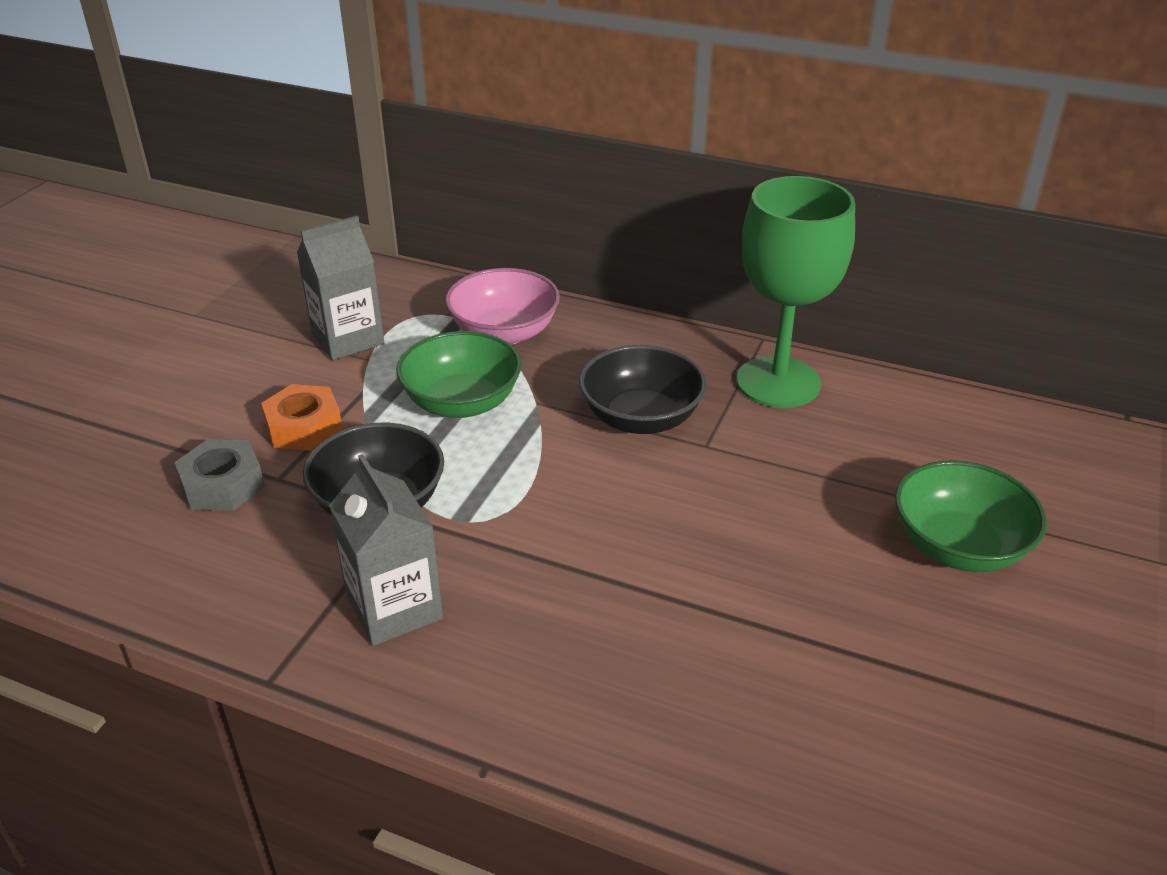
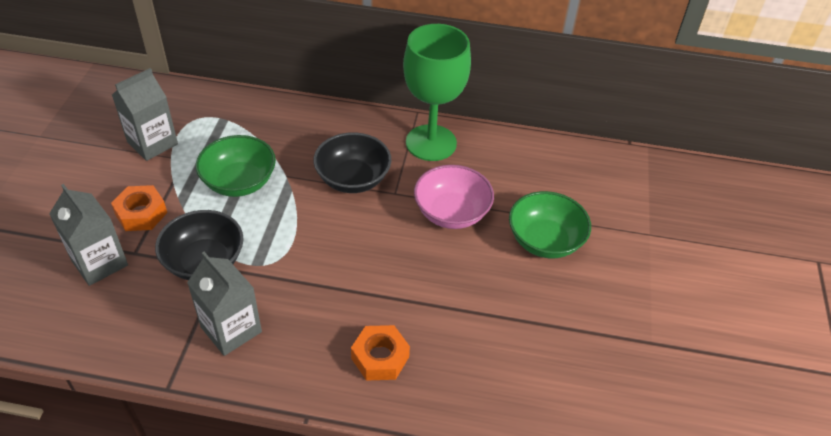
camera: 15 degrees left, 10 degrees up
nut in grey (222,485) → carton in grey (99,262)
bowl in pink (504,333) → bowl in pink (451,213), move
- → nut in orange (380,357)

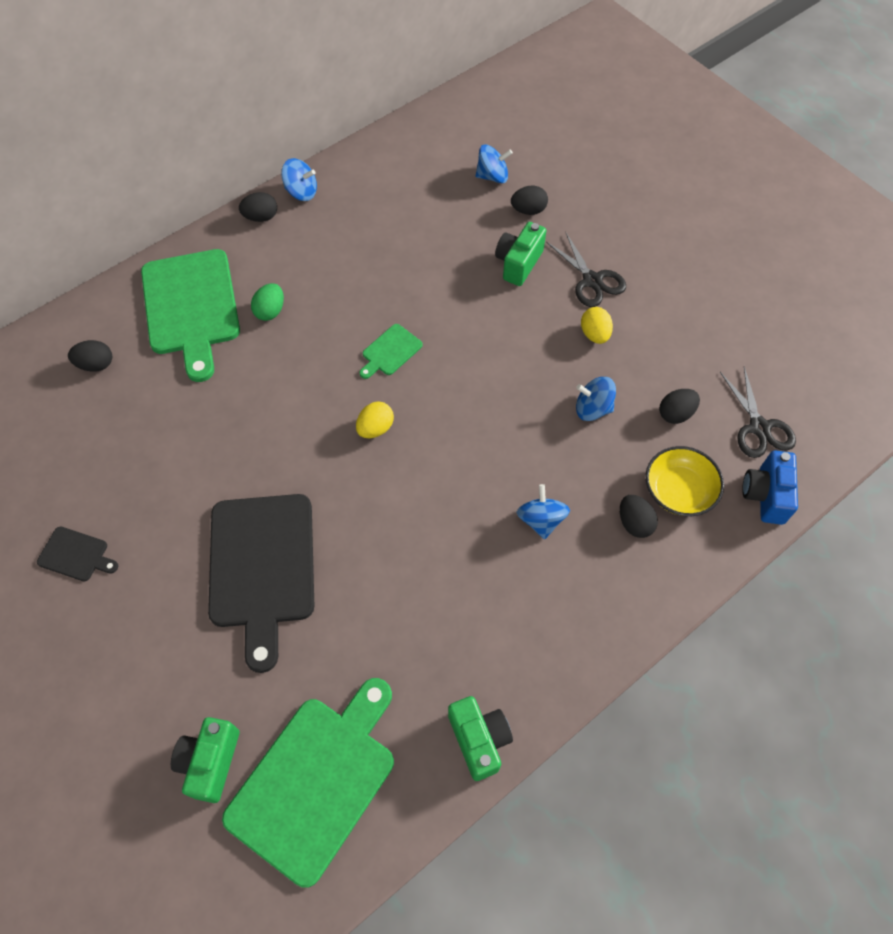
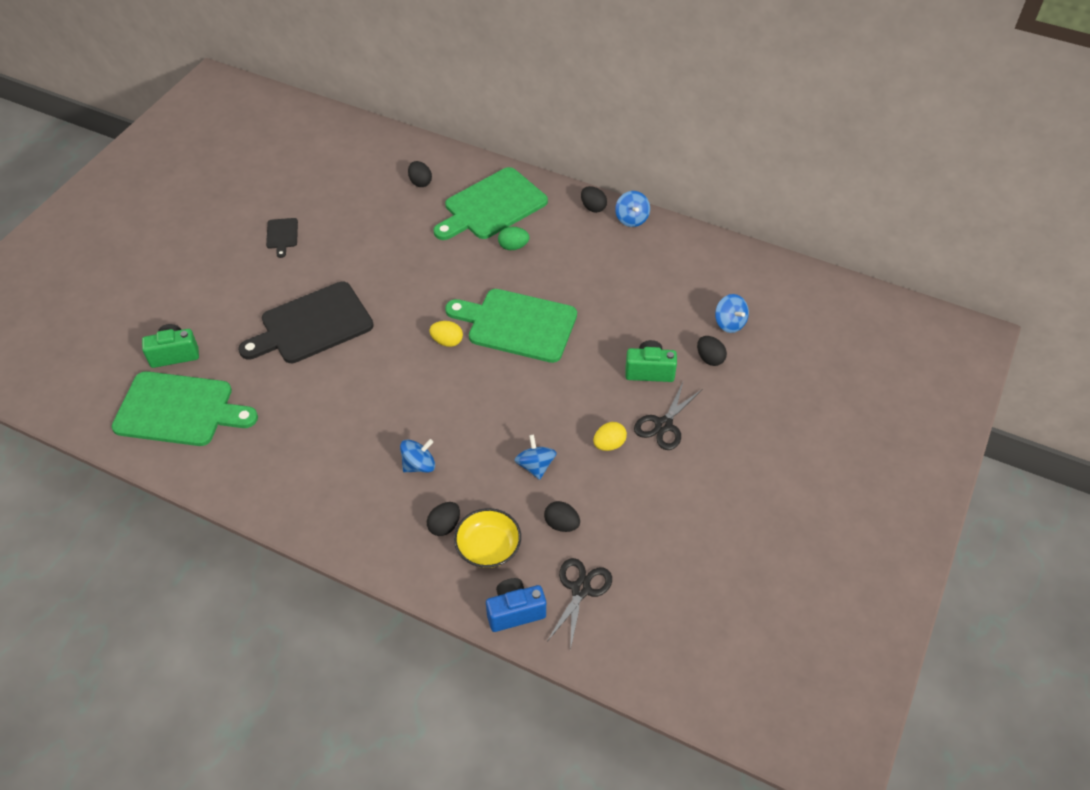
camera: 65 degrees right, 10 degrees down
cutting board in green (390,351) → cutting board in green (517,324), x2.27
camera in green (479,739) → -
scissors in black (759,427) → scissors in black (581,589), 150 degrees clockwise

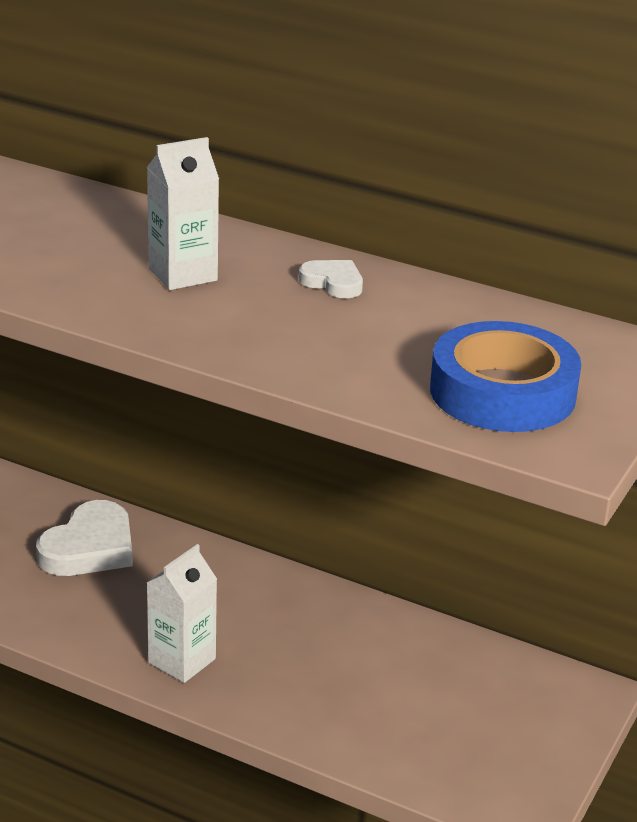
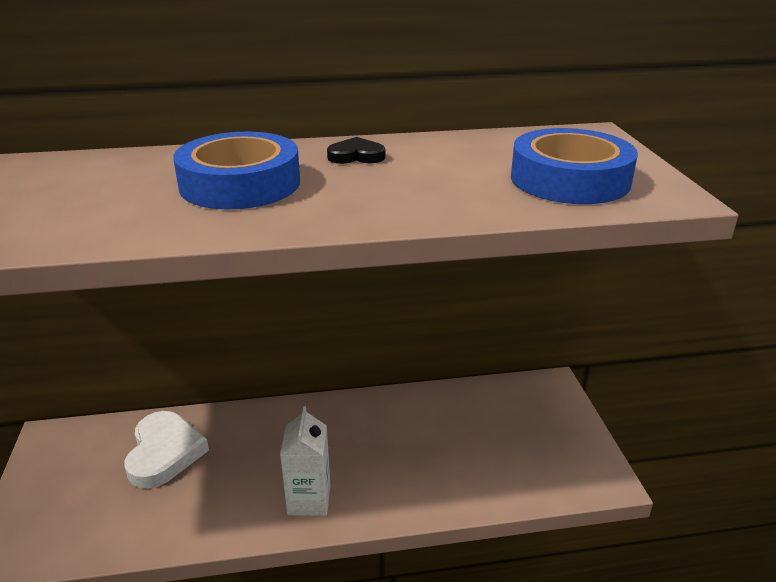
camera: 35 degrees left, 0 degrees up
carton in white (182,274) → tape in blue (240,184)
heart in white (333,283) → heart in black (356,156)

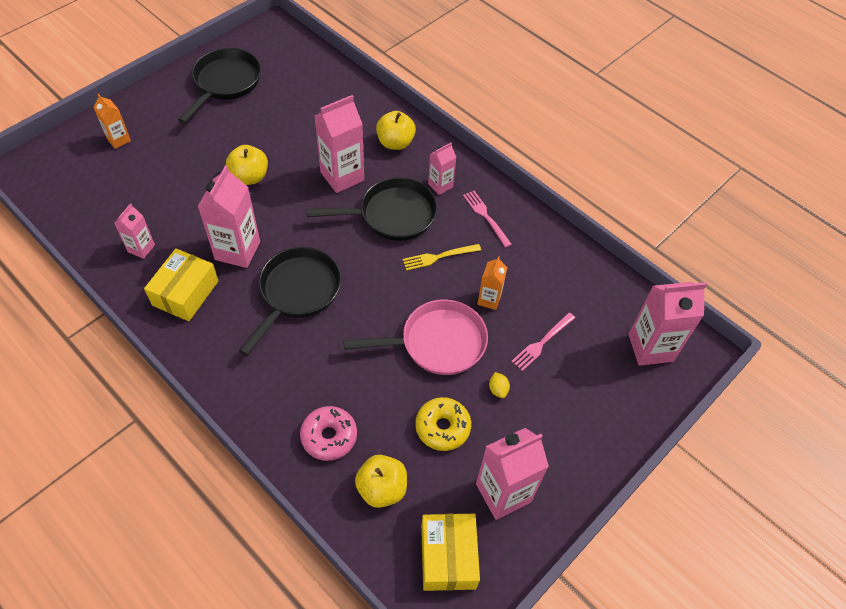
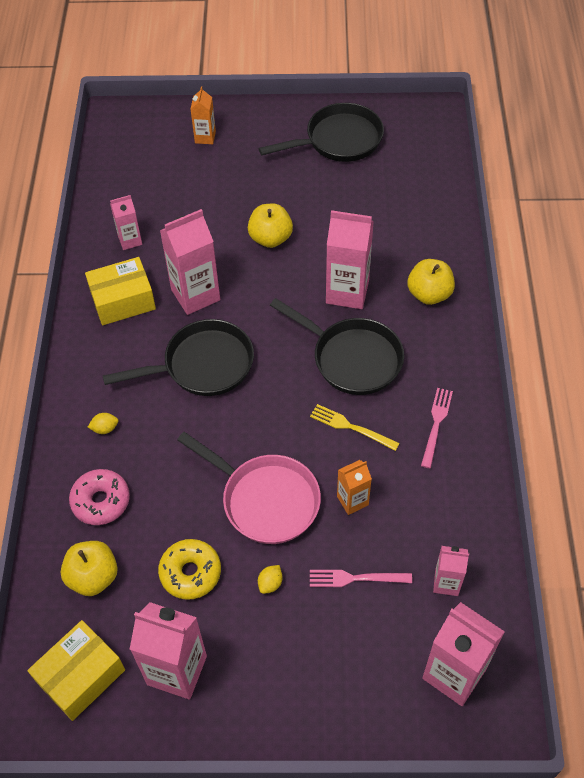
camera: 50 degrees right, 0 degrees up
carton in pink (440,185) → carton in pink (446,582), move
- → lemon in yellow (105,428)

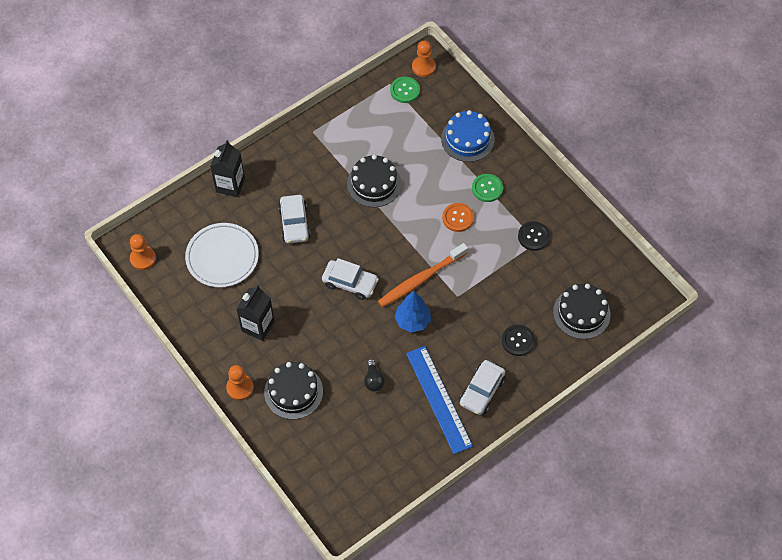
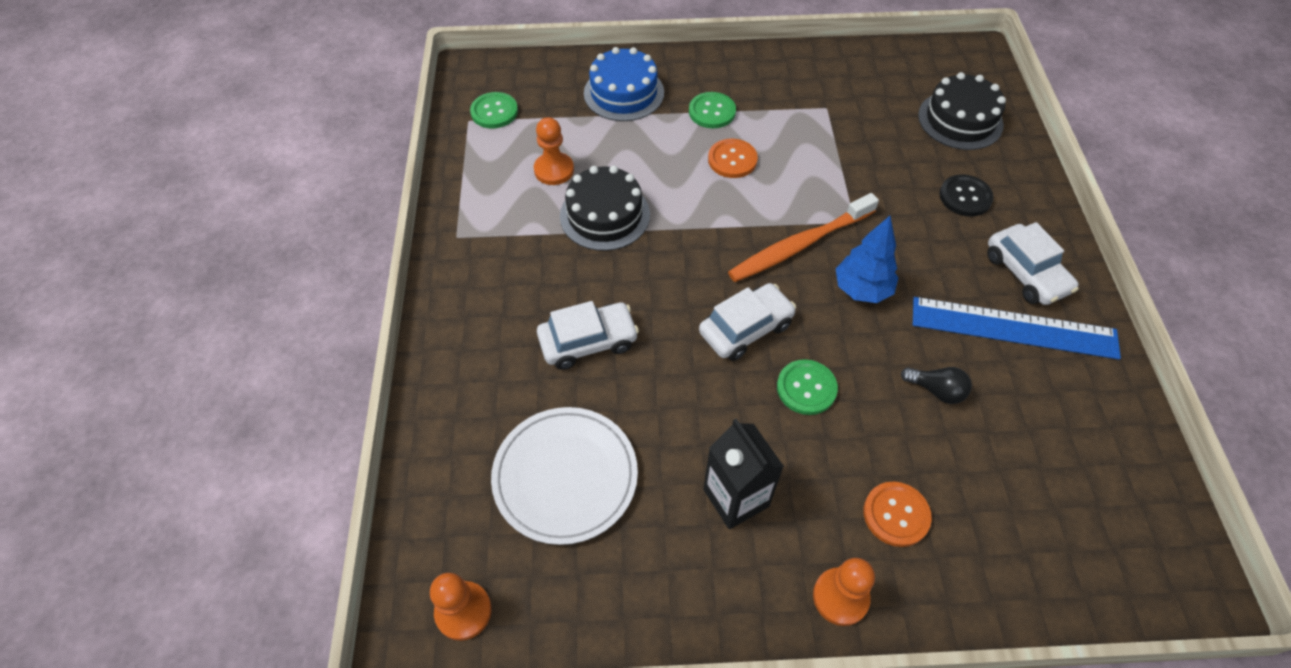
camera: 55 degrees left, 5 degrees down
carton in black (230,185) → -
cake in black (293,392) → button in orange (896,515)
car in white (294,223) → car in white (588,342), 45 degrees counterclockwise
toothbrush in orange (421,279) → toothbrush in orange (799,245), 60 degrees clockwise
pawn in orange (423,67) → pawn in orange (554,170), move
button in black (533,236) → -
- → button in green (806,388)

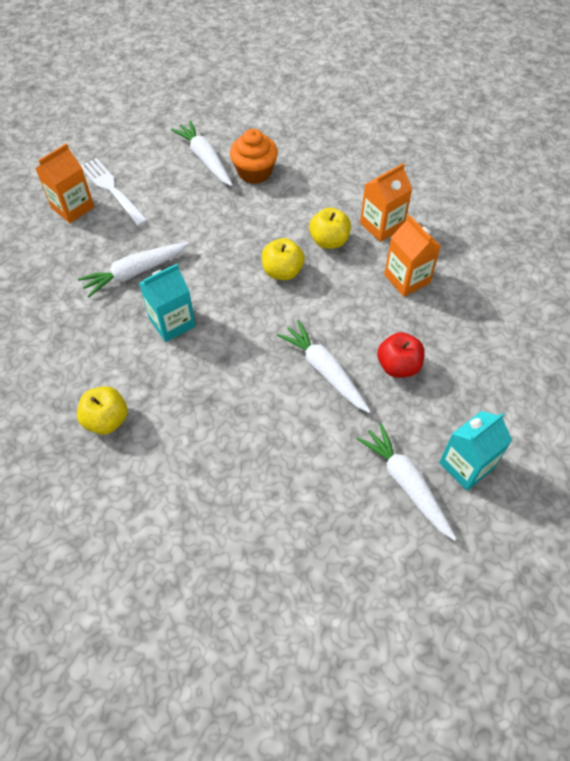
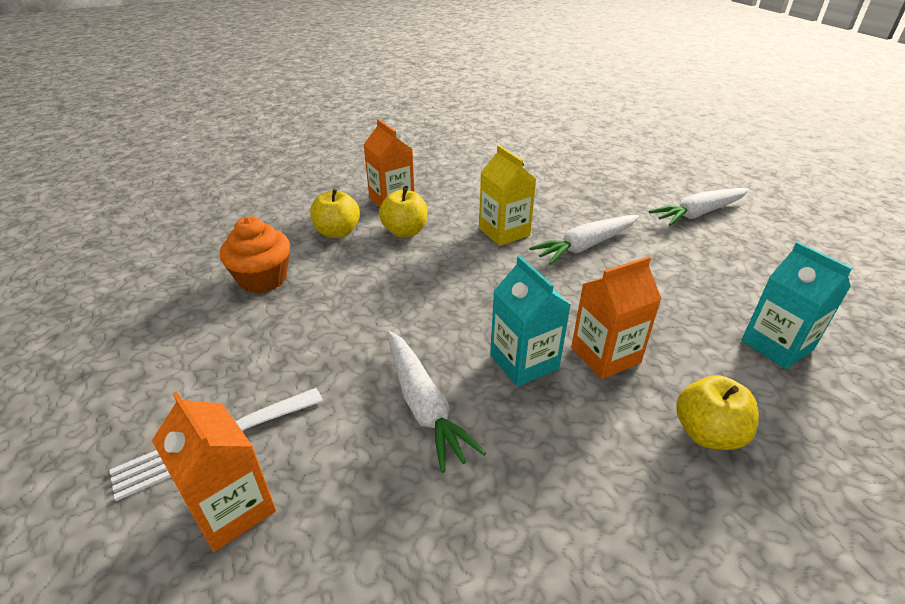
camera: 85 degrees left, 20 degrees down
carrot in white (205,159) → -
apple in yellow (282,271) → apple in yellow (337,232), move
apple in red (398,366) → -
carton in orange (407,279) → carton in orange (605,355), move
carton in turquoise (466,465) → carton in turquoise (777,345), move
- → carton in yellow (504,232)

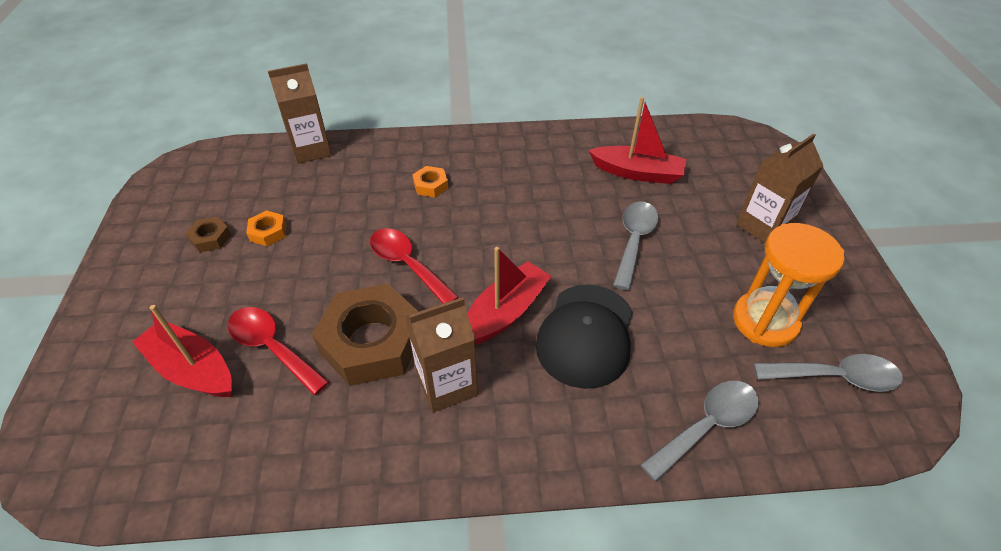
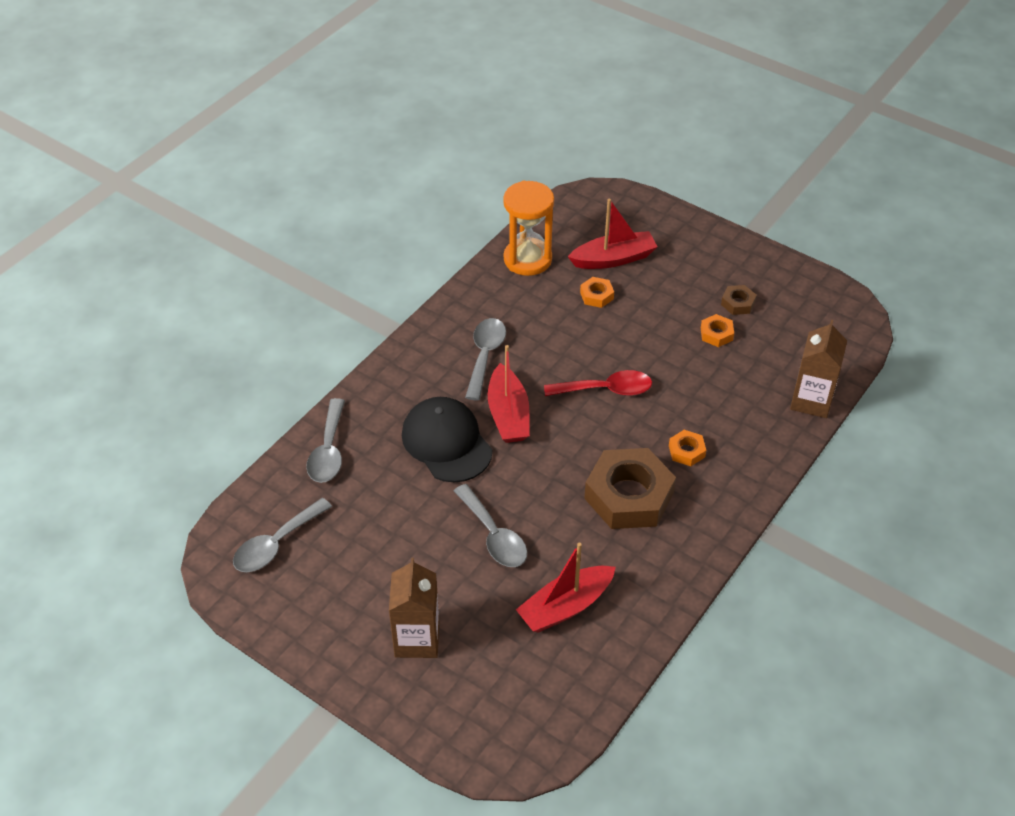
camera: 130 degrees right, 0 degrees up
spoon in red (272,347) → nut in orange (596,295)
nut in brown (372,342) → nut in brown (629,496), move
carton in brown (447,384) → spoon in grey (485,355)
hourglass in orange (765,321) → hourglass in orange (527,259), move

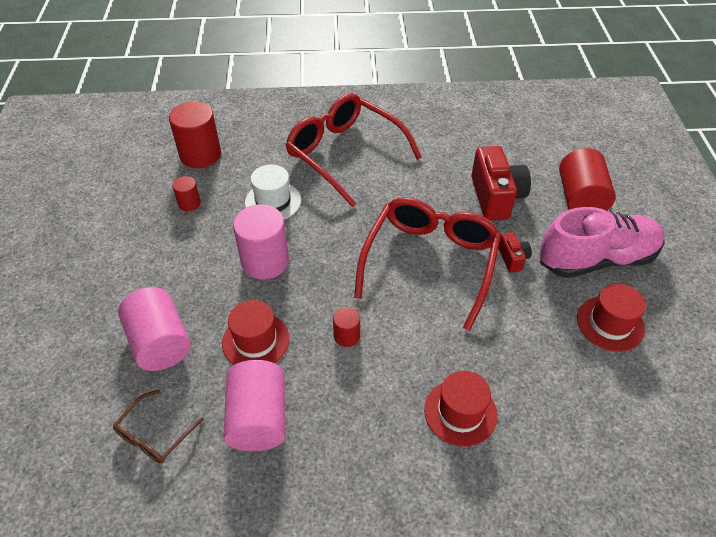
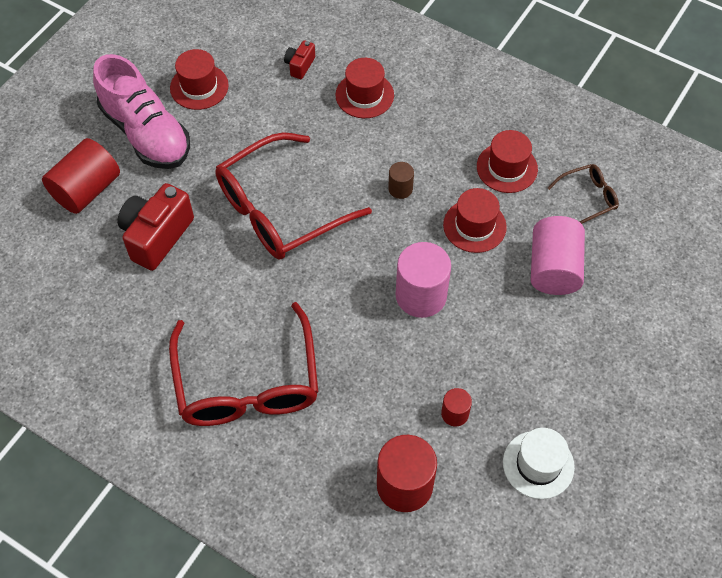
camera: 145 degrees left, 10 degrees up
cylinder in pink (258,418) → hat in red (507,168)
hat in white (273,201) → hat in white (538,464), move
cylinder in red (347,336) → cylinder in brown (400,189)
camera in red (512,258) → camera in red (299,65), move
shoe in pink (596,259) → shoe in pink (146,133), 150 degrees counterclockwise

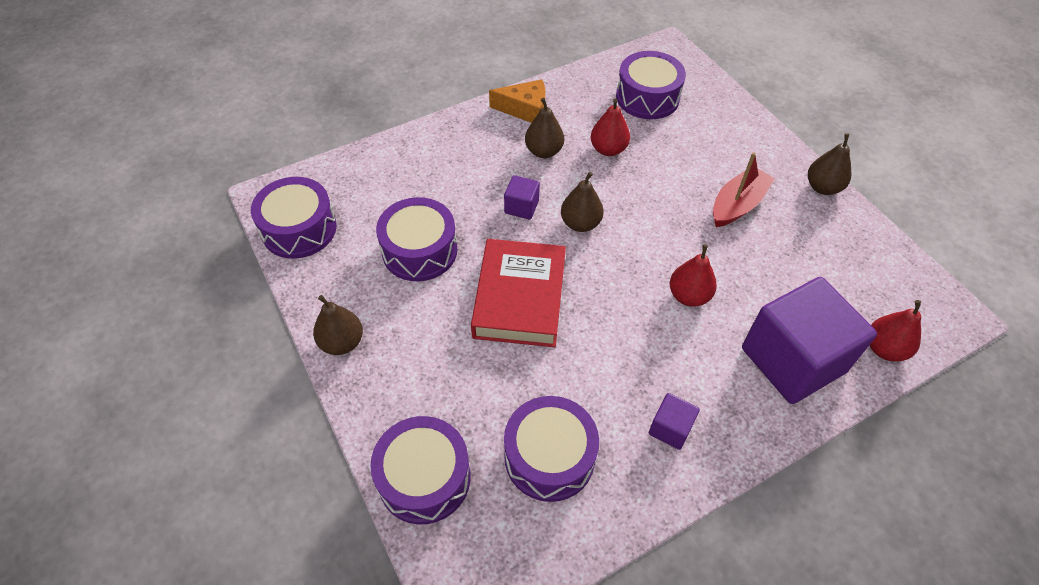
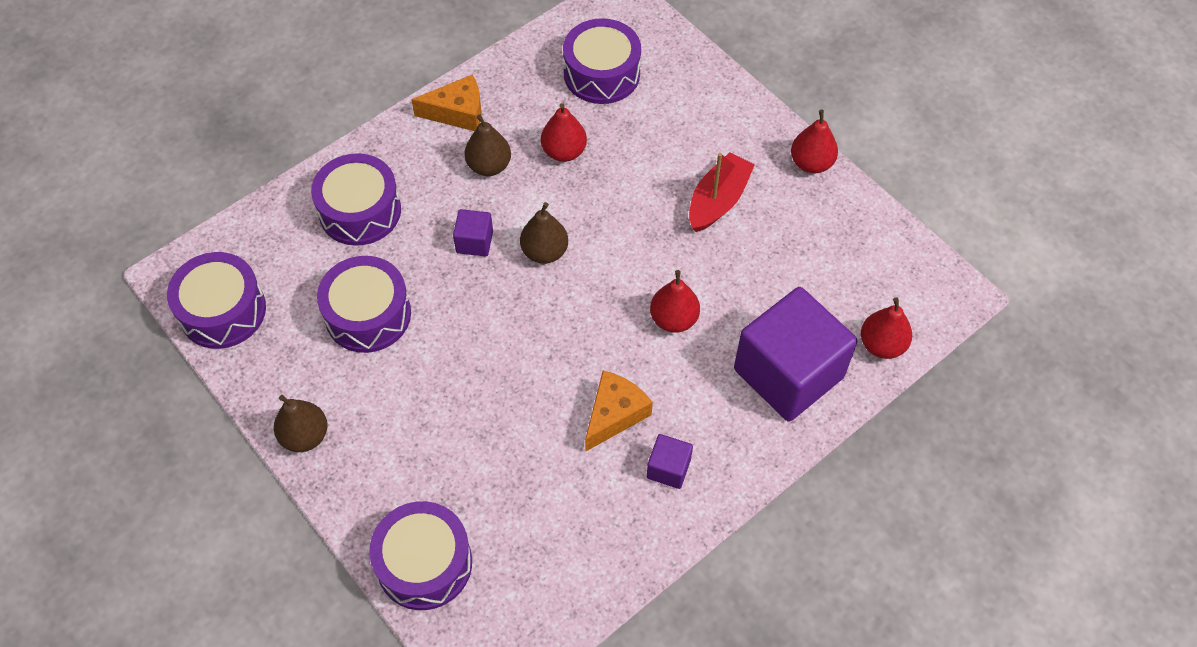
camera: 10 degrees left, 5 degrees up
book in red (519,298) → -
drum in purple (549,457) → drum in purple (360,211), move
pear in brown (822,187) → pear in red (811,163)
- → cheese in orange (614,414)

